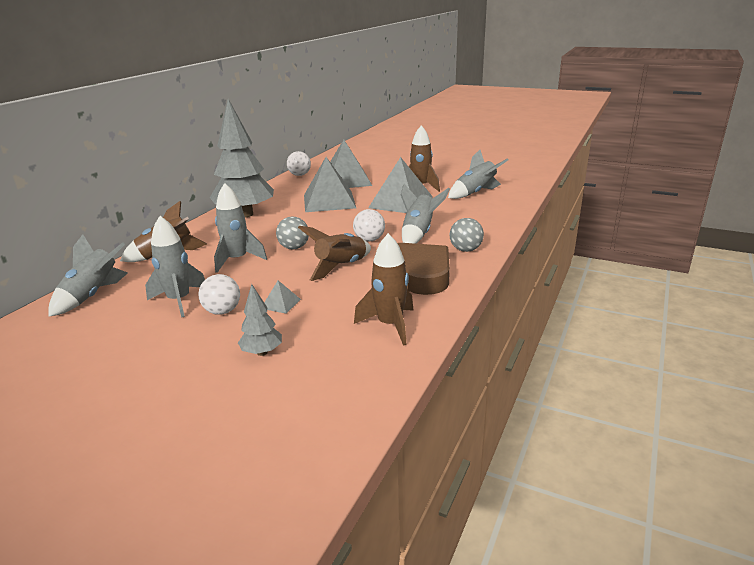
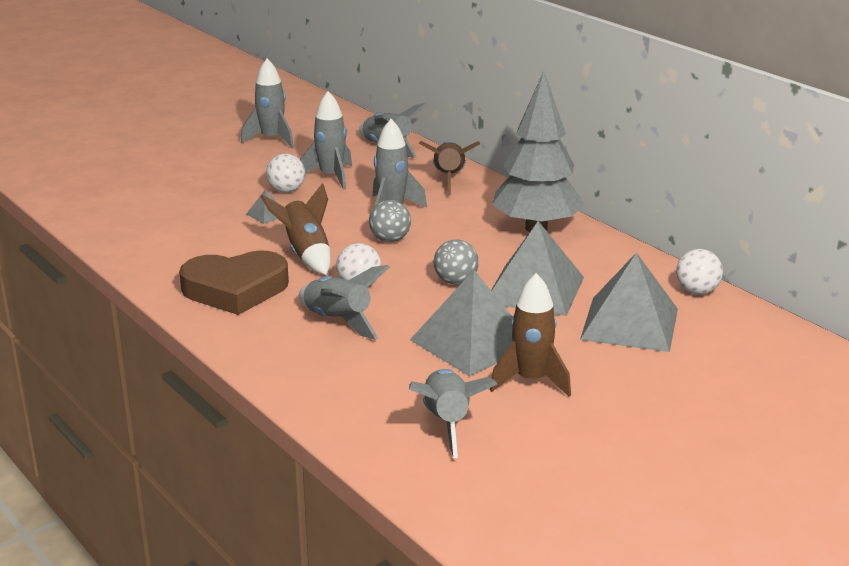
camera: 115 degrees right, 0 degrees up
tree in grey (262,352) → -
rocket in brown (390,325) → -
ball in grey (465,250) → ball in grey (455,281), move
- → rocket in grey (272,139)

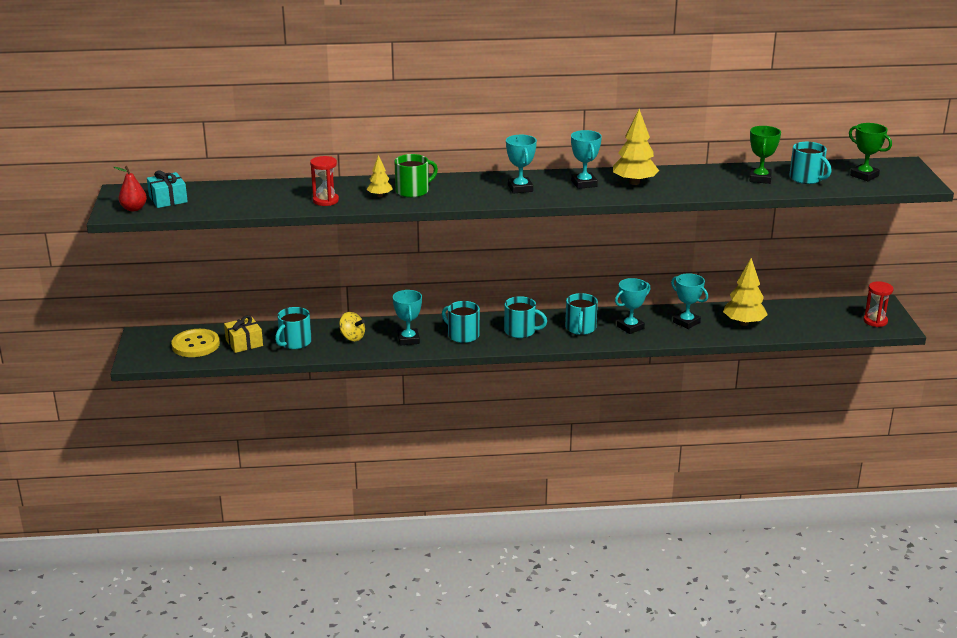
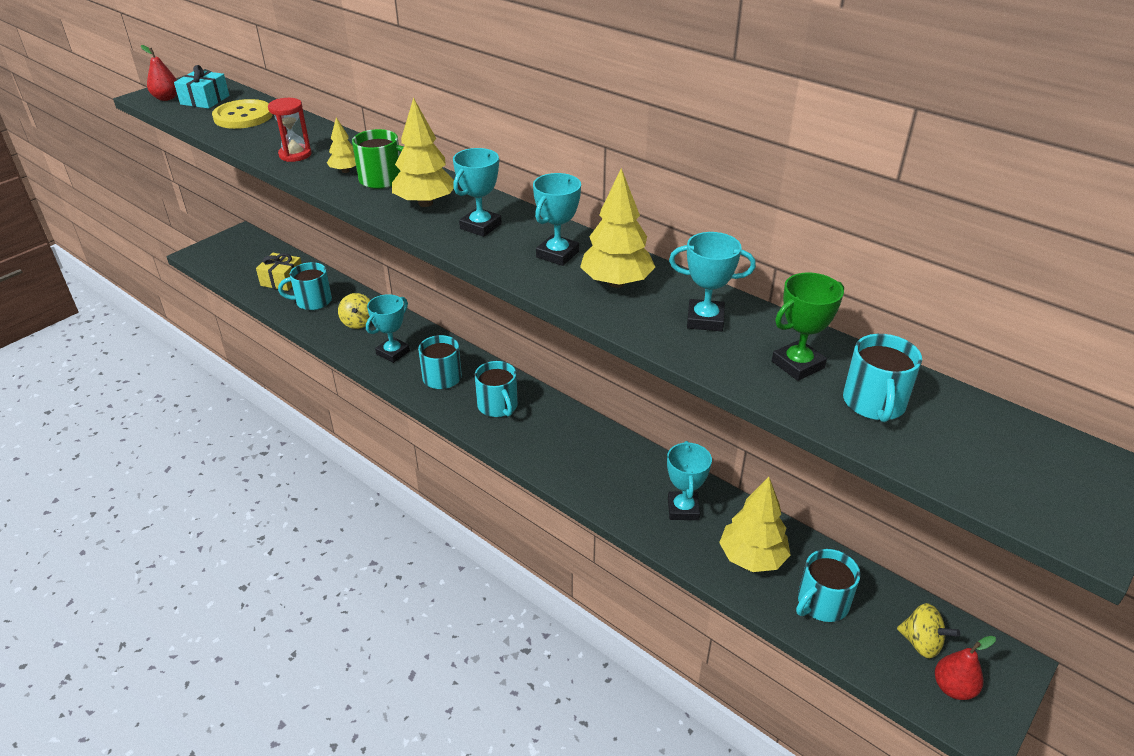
camera: 45 degrees right, 10 degrees up
button in yellow (195,345) → button in yellow (243,116), move
mug in turquoise (580,328) → mug in turquoise (822,603), move
trophy in turquoise (630,327) → trophy in turquoise (705,320), move
trophy in green (864,175) → -
hourglass in red (875,321) → pear in red (953,688)
- → tree in yellow (425,203)
- → spinning top in yellow (921,643)

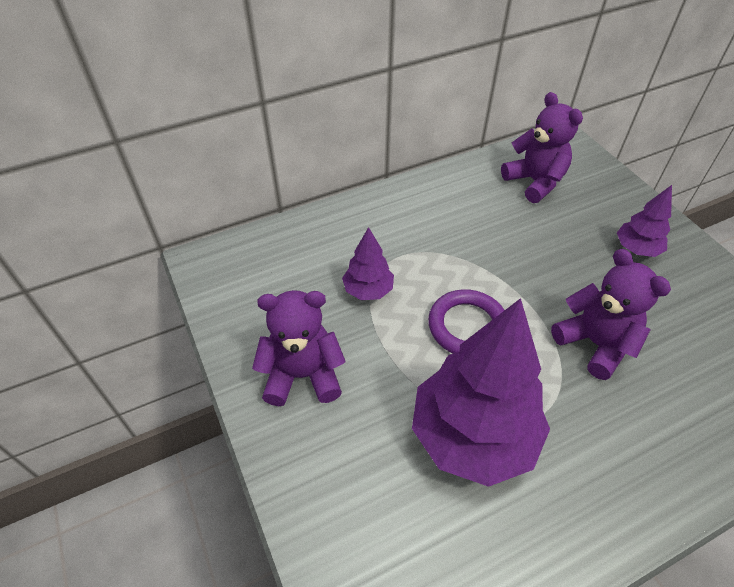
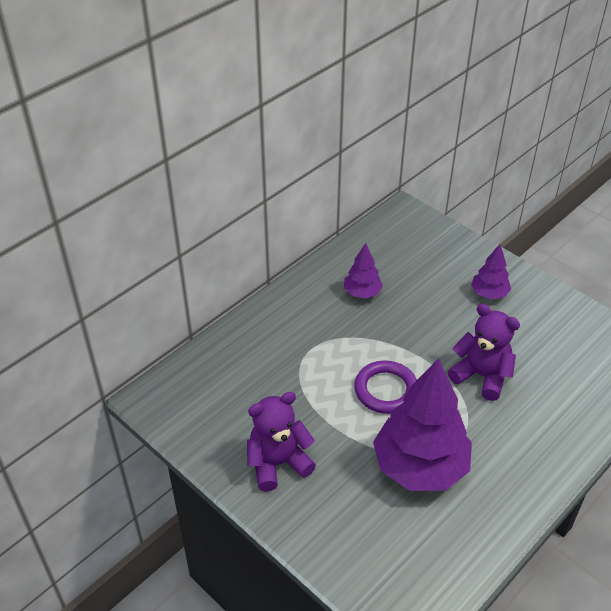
camera: 20 degrees left, 5 degrees down
tree in purple (368,290) → tree in purple (362,293), move
teddy bear in purple (535,182) → -

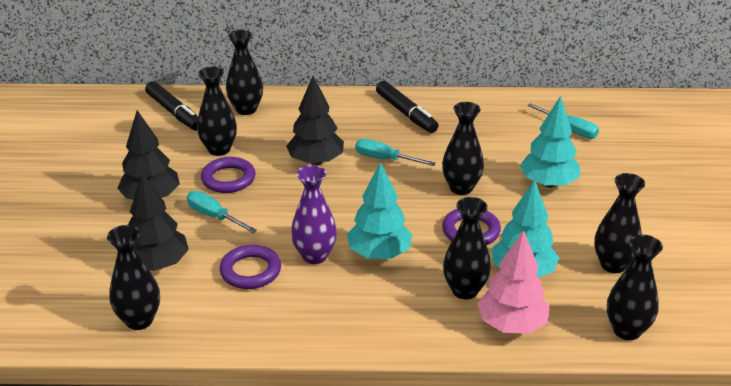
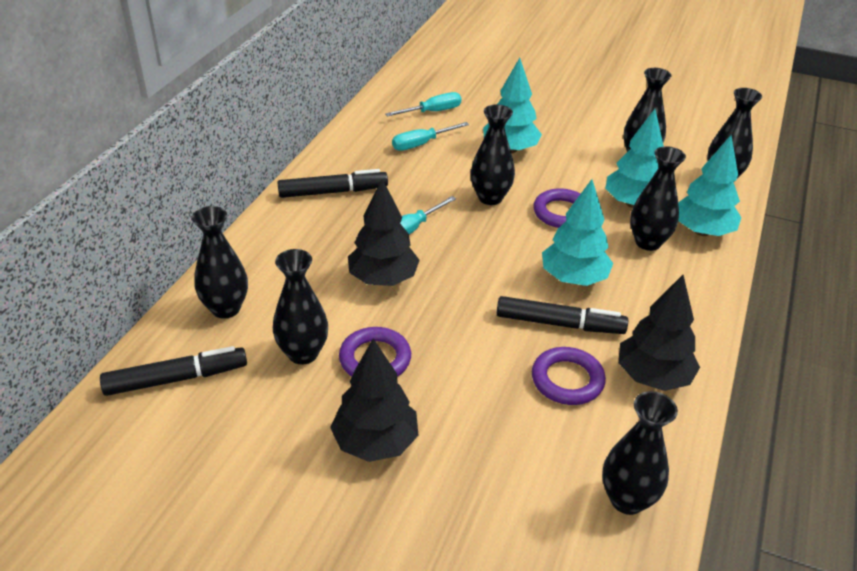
camera: 70 degrees left, 5 degrees up
tree in black (157,264) → tree in black (652,377), move
screwdriver in turquoise (214,216) → screwdriver in turquoise (421,144), move
vase in purple (314,256) → marker in black (559,324)
tree in pink (511,325) → tree in turquoise (702,231)

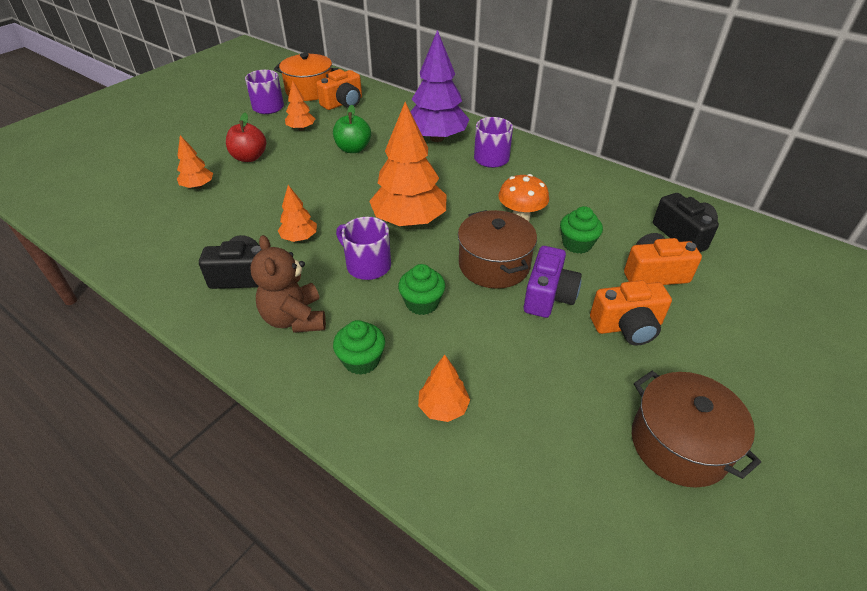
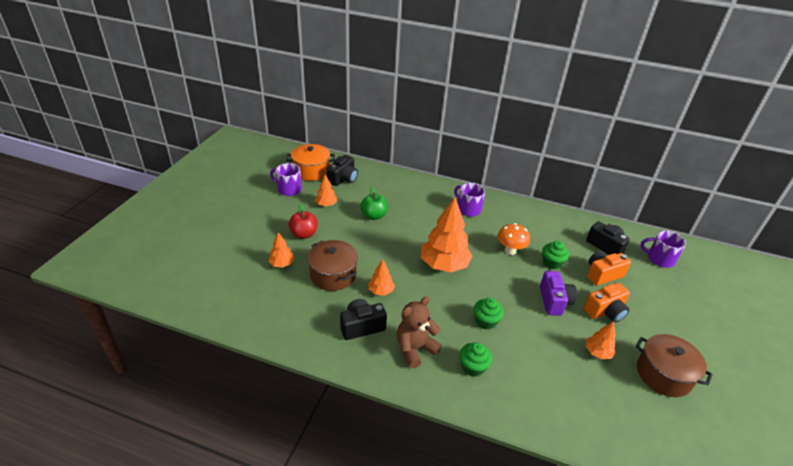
camera: 20 degrees left, 5 degrees down
teddy bear in brown (295,318) → teddy bear in brown (415,349), 90 degrees clockwise
camera in orange (343,103) → camera in black (343,179)
mug in purple (367,265) → mug in purple (659,259), move
tree in purple (436,138) → -
tree in orange (443,407) → tree in orange (597,352), move
pot in brown (494,265) → pot in brown (333,275), move

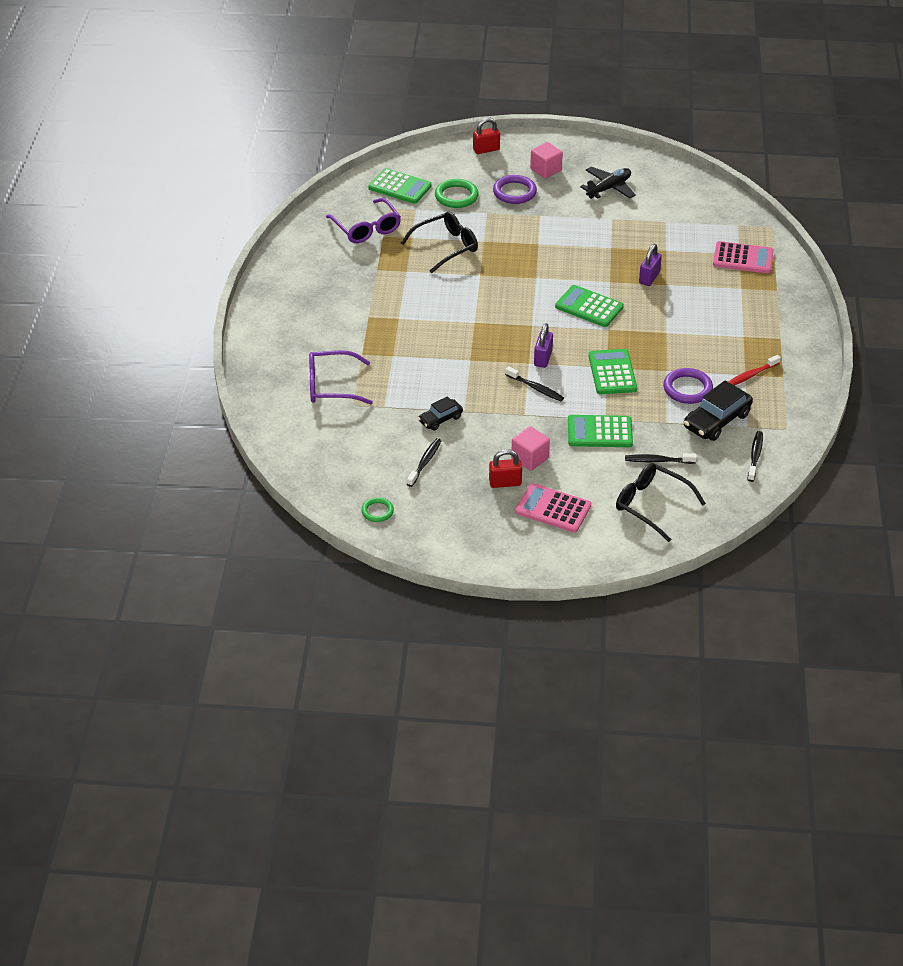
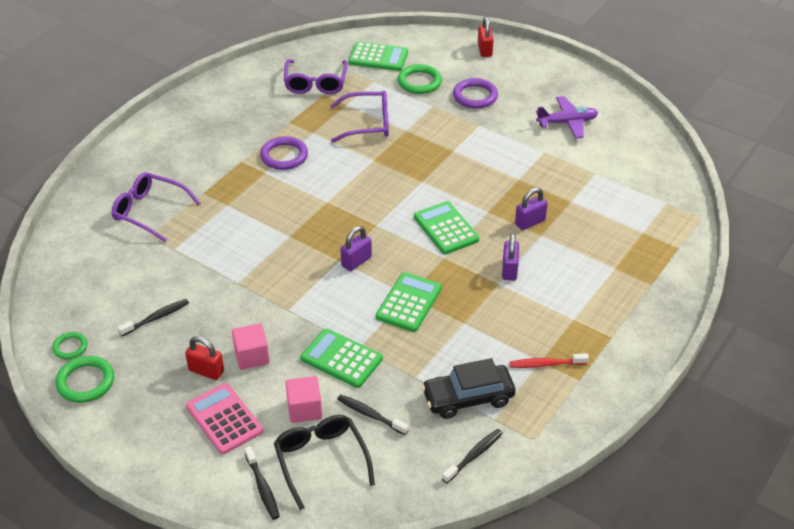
camera: 30 degrees right, 0 degrees up
calculator in green (400,187) → calculator in green (378,57), 45 degrees counterclockwise
glasses in black (445,247) → glasses in purple (367,124)
car in black (440,419) → -
padlock in red (486,149) → padlock in red (484,50), 75 degrees clockwise
toothbrush in black (536,388) → toothbrush in black (262,488), move
cube in pink (545,170) → cube in pink (304,409), move
plane in black (609,188) → plane in purple (567,122)
ring in purple (687,389) → ring in purple (284,156), move
calculator in pink (743,258) → -
- → ring in green (85,382)
- → padlock in purple (509,270)

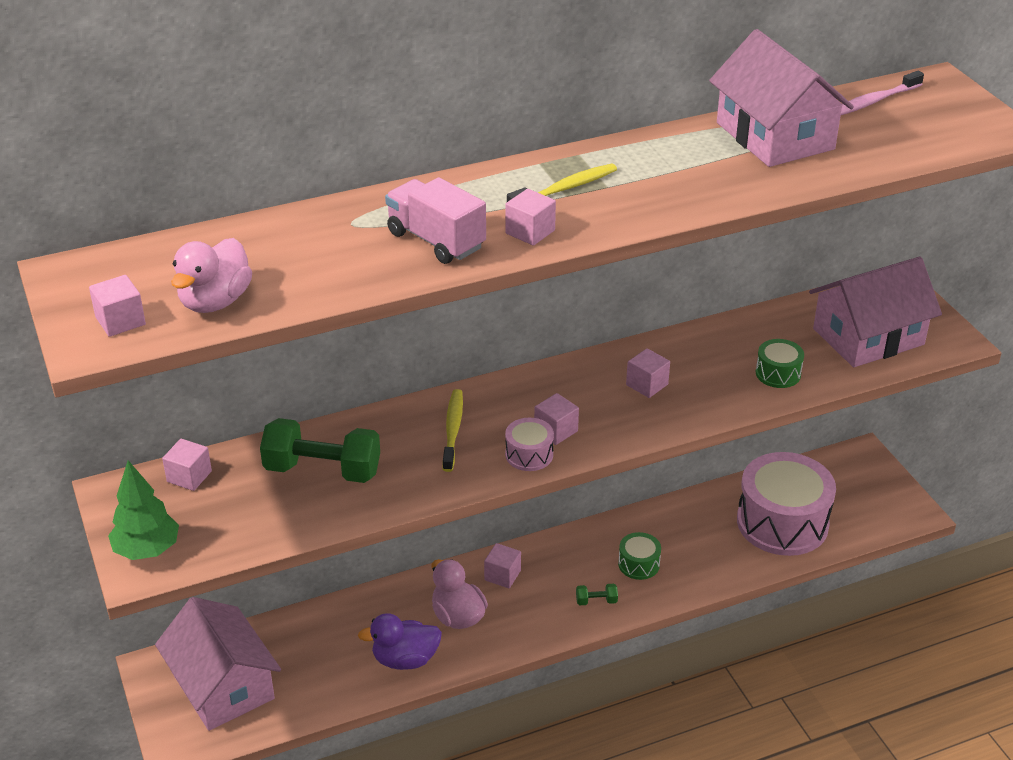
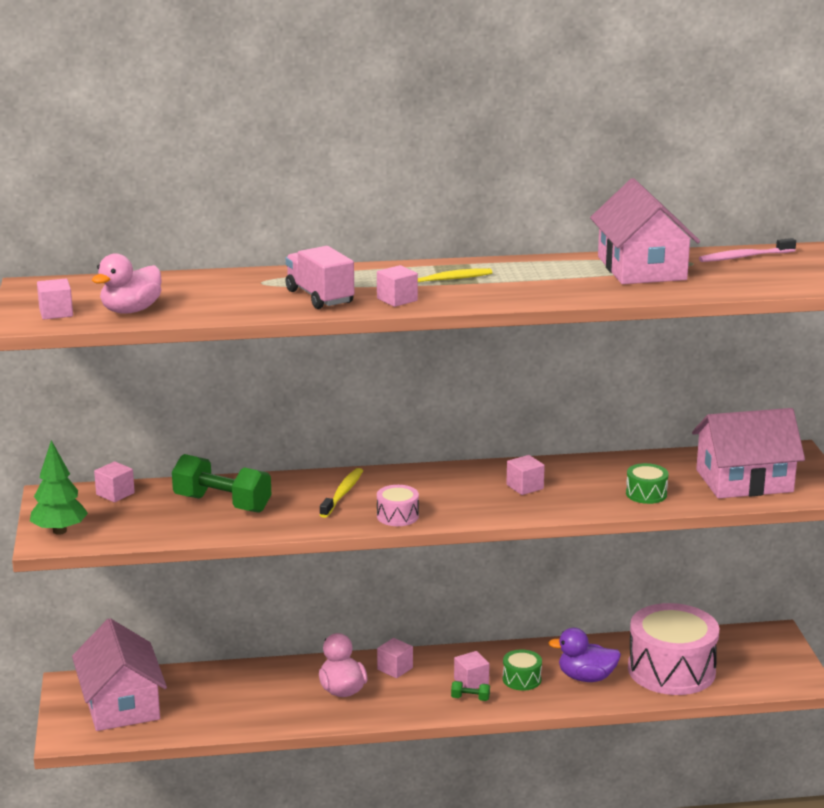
camera: 15 degrees right, 15 degrees down
duck in purple (405,659) → duck in purple (586,677), move
cube in pink (556,431) → cube in pink (471,682), move

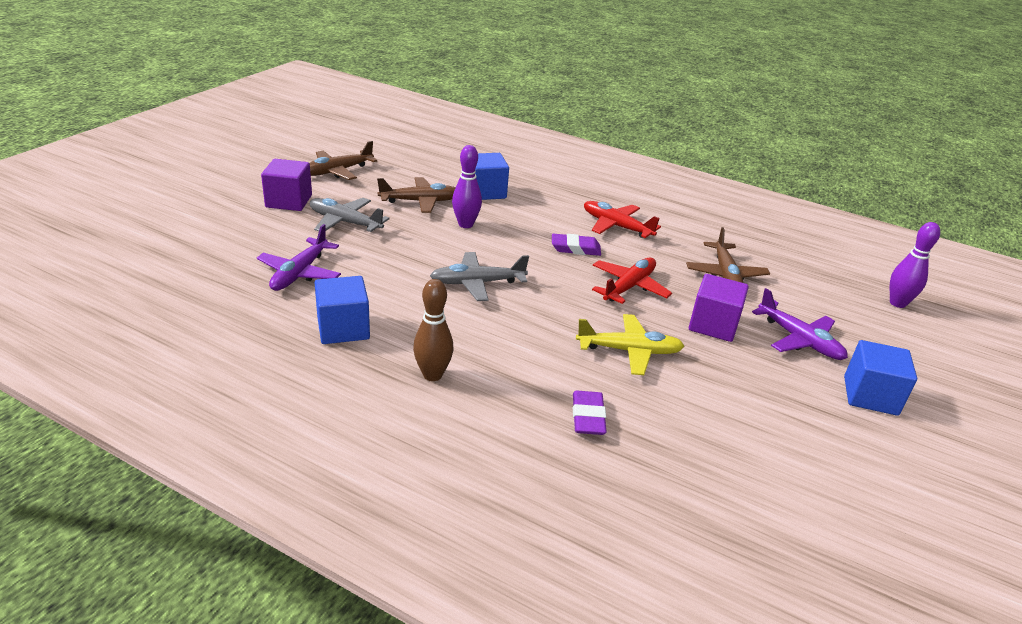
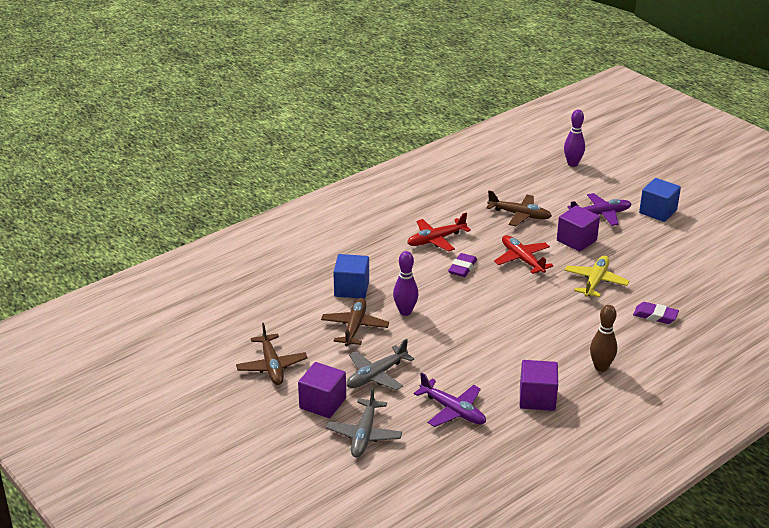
camera: 65 degrees left, 0 degrees up
cube in blue (343,328) → cube in purple (537,398)
plane in grey (477,283) → plane in grey (364,434), move

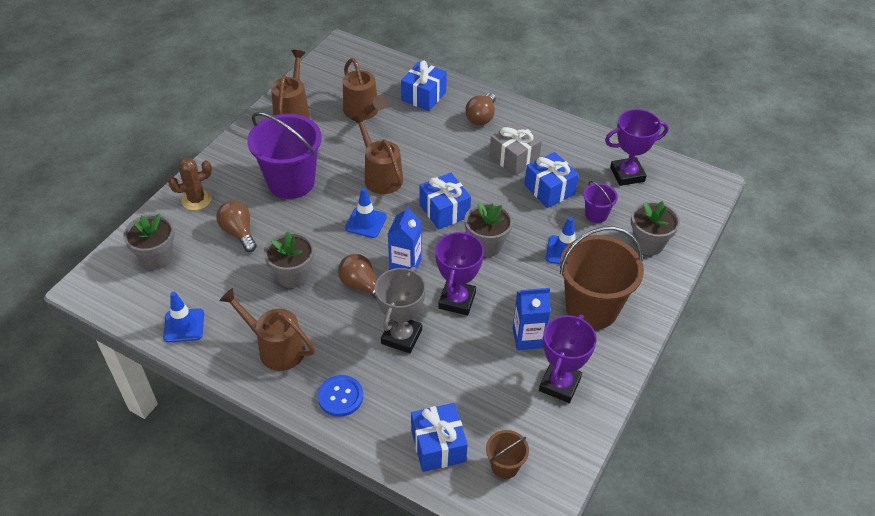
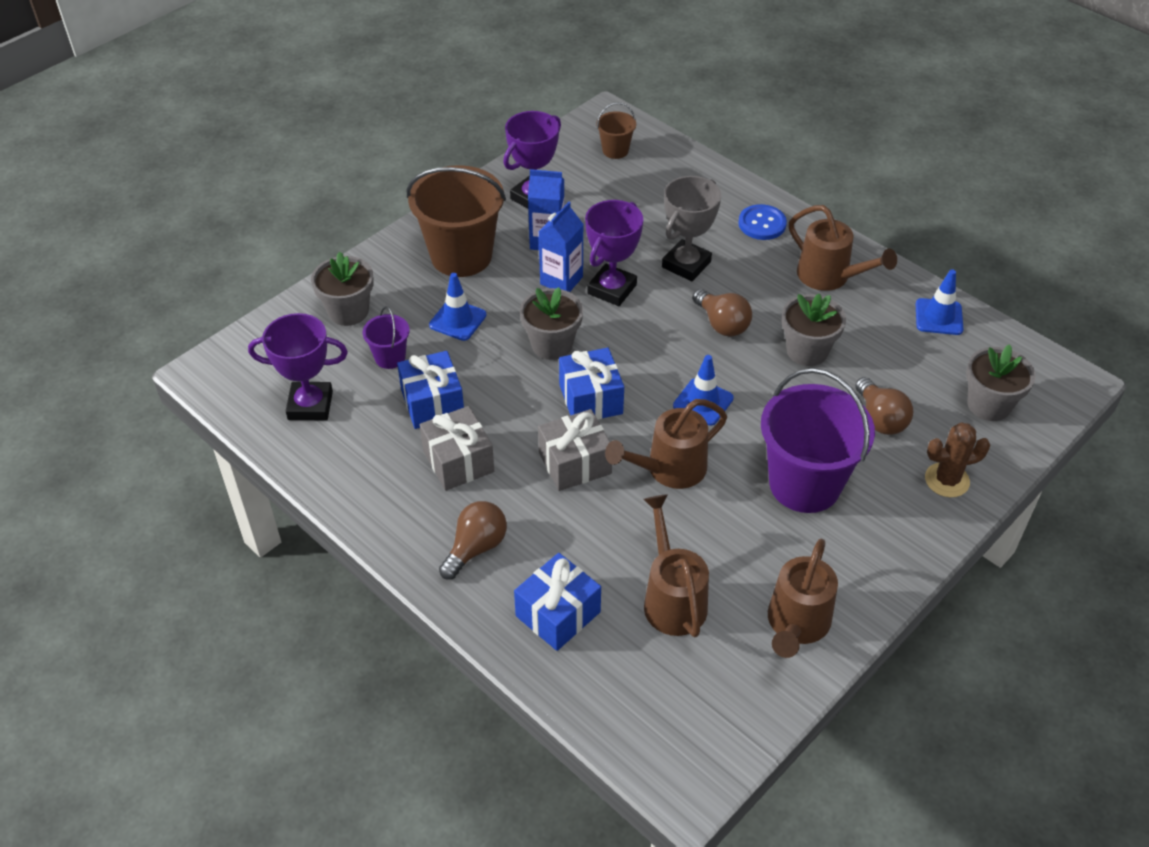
camera: 165 degrees left, 0 degrees up
watering can in brown (380,176) → watering can in brown (668,470), 75 degrees clockwise
carton in blue (405,265) → carton in blue (561,280), move
gift in blue (438,446) → -
- → gift in grey (575,463)

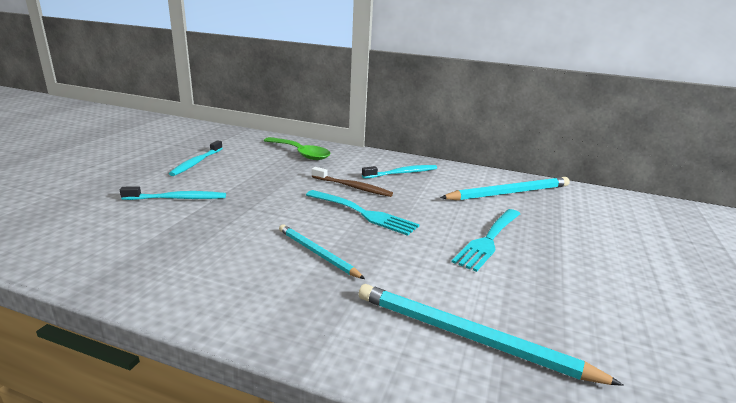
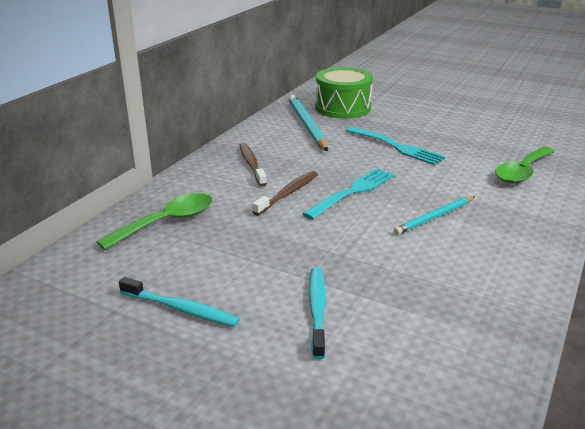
camera: 80 degrees left, 5 degrees up
pencil in turquoise (469,337) → spoon in green (522,172)
toothbrush in turquoise (402,173) → toothbrush in brown (252,164)
- → drum in green (343,108)

